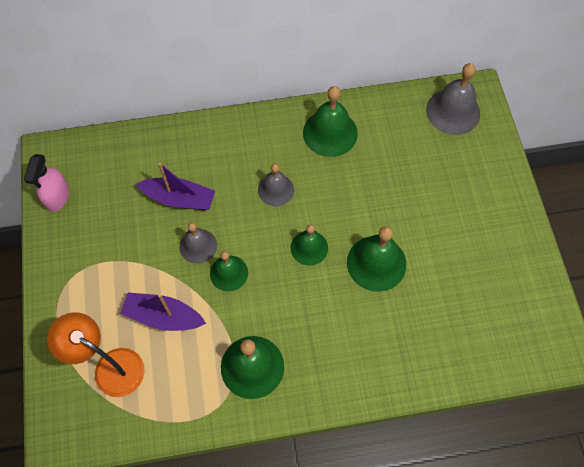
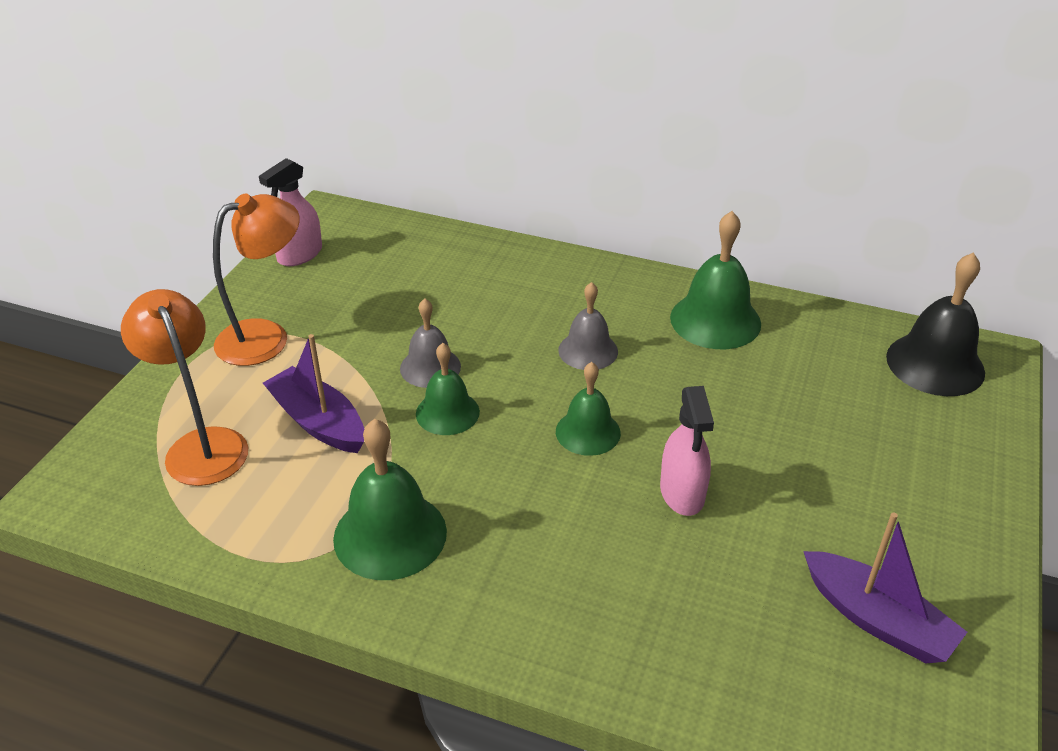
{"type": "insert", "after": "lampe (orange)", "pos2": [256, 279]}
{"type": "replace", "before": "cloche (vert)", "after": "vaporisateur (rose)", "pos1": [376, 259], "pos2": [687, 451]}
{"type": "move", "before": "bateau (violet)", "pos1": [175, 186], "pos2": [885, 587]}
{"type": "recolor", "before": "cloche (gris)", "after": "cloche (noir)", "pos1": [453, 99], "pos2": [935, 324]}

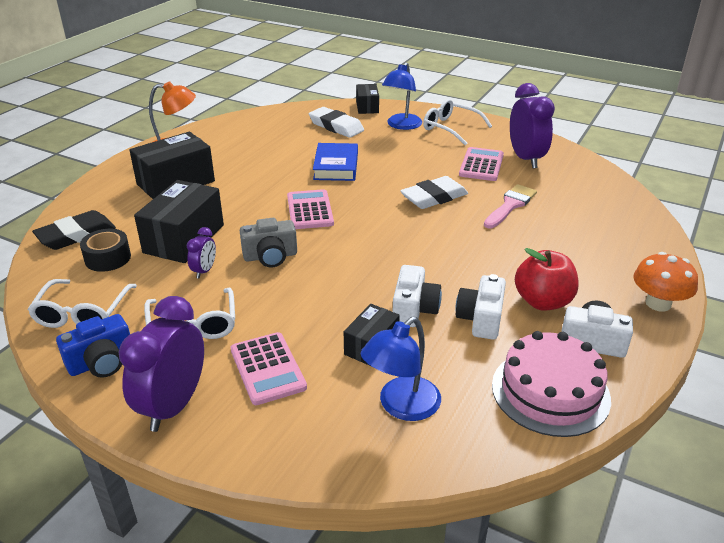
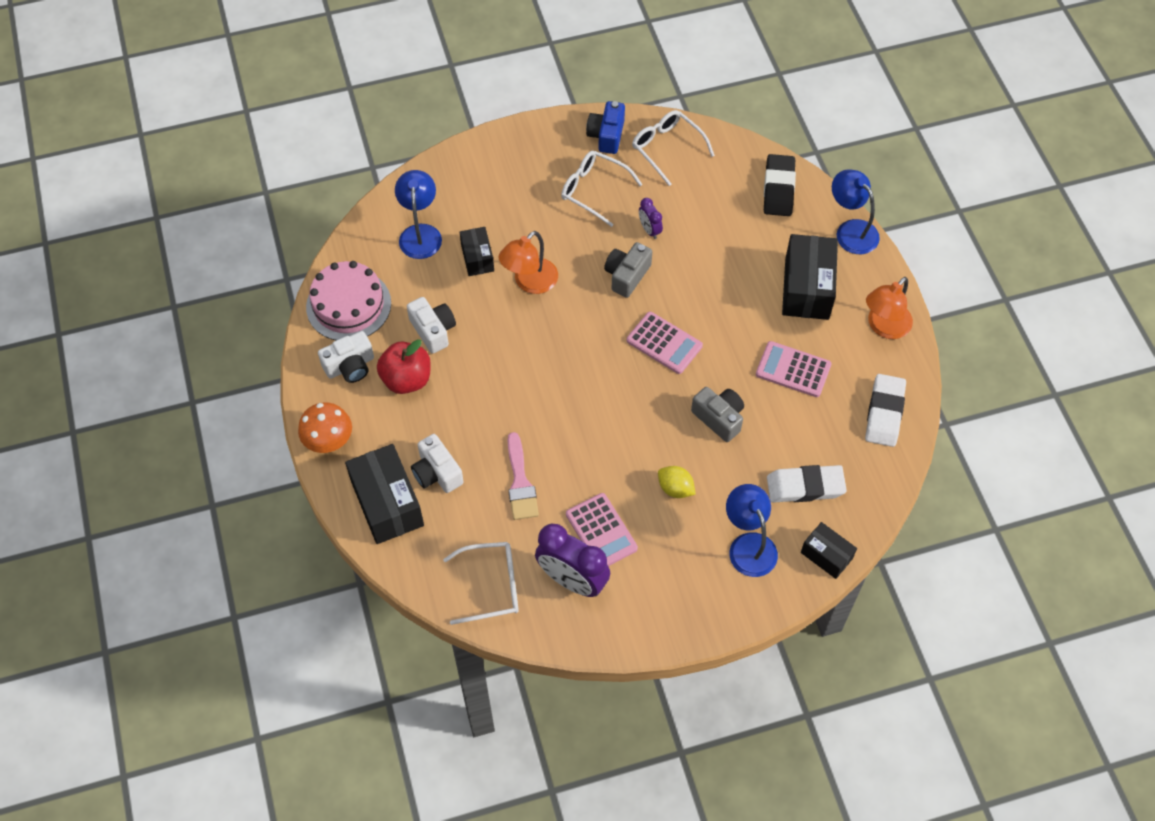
{"type": "move", "before": "boîte (noir)", "pos1": [179, 221], "pos2": [384, 494]}
{"type": "move", "before": "appareil photo (blanc)", "pos1": [417, 296], "pos2": [437, 463]}
{"type": "move", "before": "lunettes (blanc)", "pos1": [457, 122], "pos2": [481, 583]}
{"type": "insert", "after": "lampe (orange)", "pos2": [528, 262]}
{"type": "insert", "after": "citron (jaune)", "pos2": [677, 482]}
{"type": "replace", "before": "livre (bleu)", "after": "appareil photo (gris)", "pos1": [335, 162], "pos2": [717, 414]}
{"type": "move", "before": "calculatrice (rose)", "pos1": [269, 368], "pos2": [794, 369]}
{"type": "insert", "after": "lampe (bleu)", "pos2": [856, 211]}
{"type": "move", "before": "gomme (blanc)", "pos1": [434, 192], "pos2": [885, 410]}
{"type": "delete", "before": "ruban adhésif (noir)", "pos1": [105, 250]}
{"type": "delete", "before": "réveil (violet)", "pos1": [161, 364]}

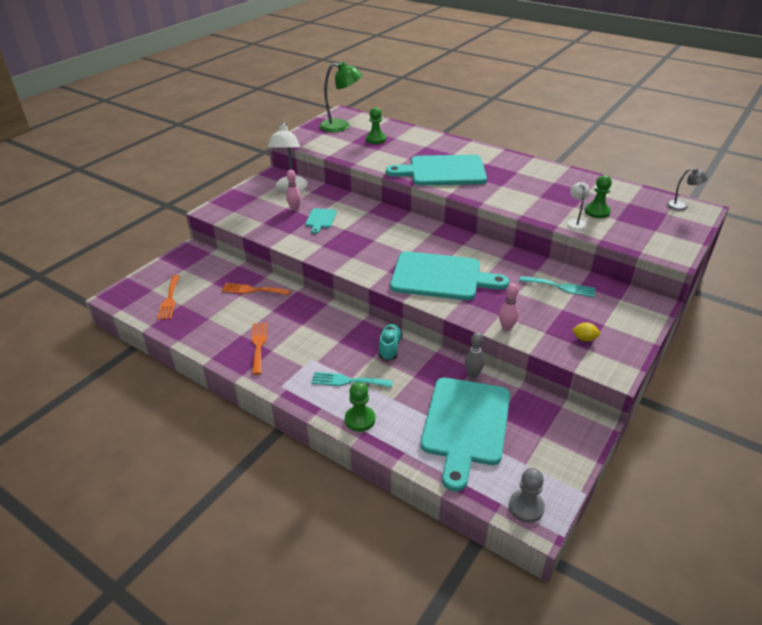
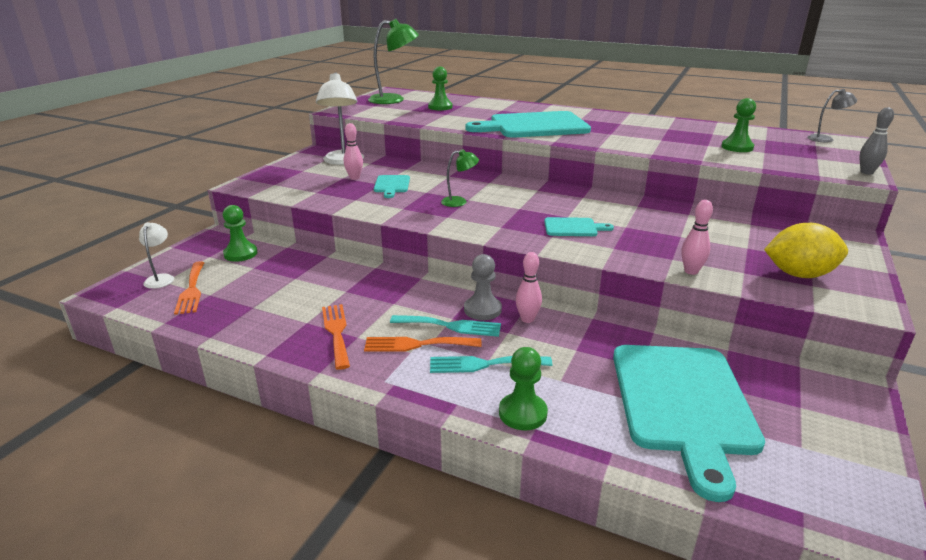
{"type": "move", "before": "lampe (blanc)", "pos1": [578, 206], "pos2": [156, 255]}
{"type": "insert", "after": "pion (vert)", "pos2": [240, 233]}
{"type": "move", "before": "fourchette (orange)", "pos1": [256, 289], "pos2": [422, 344]}
{"type": "move", "before": "fourchette (turquoise)", "pos1": [557, 286], "pos2": [445, 326]}
{"type": "insert", "after": "lampe (vert)", "pos2": [460, 178]}
{"type": "move", "before": "pion (gris)", "pos1": [527, 495], "pos2": [483, 287]}
{"type": "replace", "before": "chaussure (turquoise)", "after": "quille (rose)", "pos1": [390, 342], "pos2": [529, 287]}
{"type": "resize", "before": "planche à découper (turquoise)", "pos1": [449, 275], "pos2": [579, 226], "scale": 0.44}
{"type": "resize", "before": "citron (jaune)", "pos1": [586, 331], "pos2": [806, 250], "scale": 2.11}
{"type": "move", "before": "quille (gris)", "pos1": [474, 355], "pos2": [877, 141]}

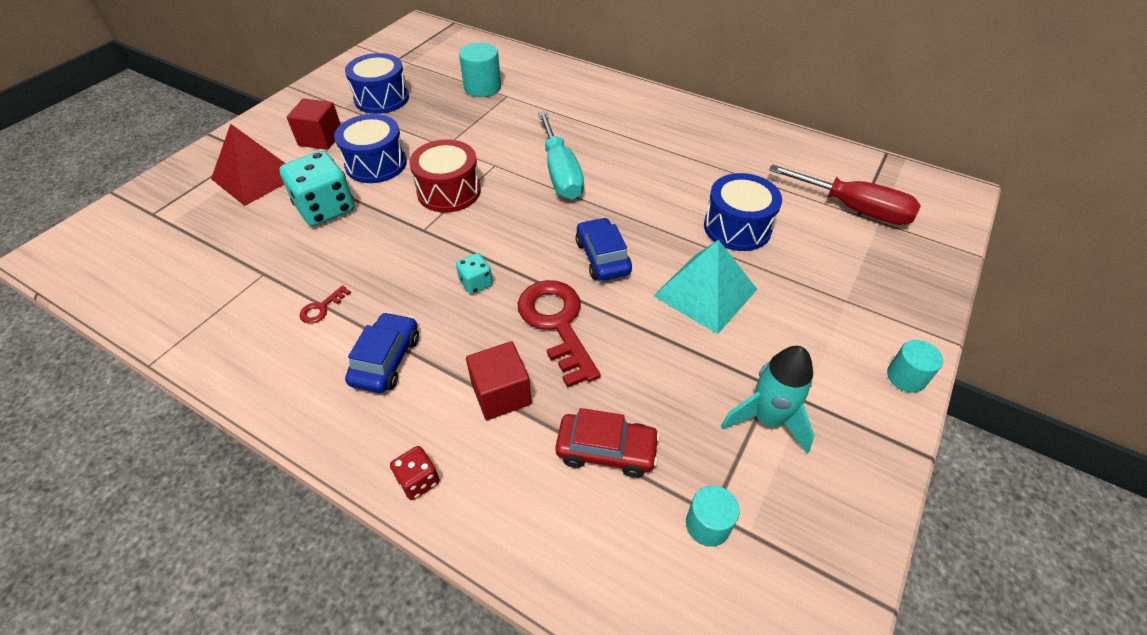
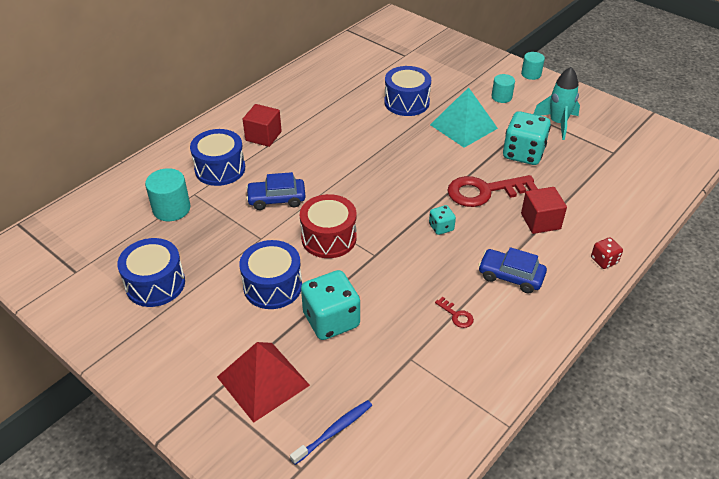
{"type": "insert", "after": "tambour (bleu)", "pos2": [217, 157]}
{"type": "move", "before": "cube (rouge)", "pos1": [314, 124], "pos2": [262, 125]}
{"type": "move", "before": "voiture (bleu)", "pos1": [604, 249], "pos2": [276, 191]}
{"type": "insert", "after": "brosse à dents (bleu)", "pos2": [331, 432]}
{"type": "move", "before": "cylindre (turquoise)", "pos1": [712, 516], "pos2": [503, 88]}
{"type": "insert", "after": "dé (turquoise)", "pos2": [527, 138]}
{"type": "delete", "before": "tournevis (turquoise)", "pos1": [561, 156]}
{"type": "delete", "before": "voiture (rouge)", "pos1": [607, 443]}
{"type": "delete", "before": "tournevis (rouge)", "pos1": [845, 194]}

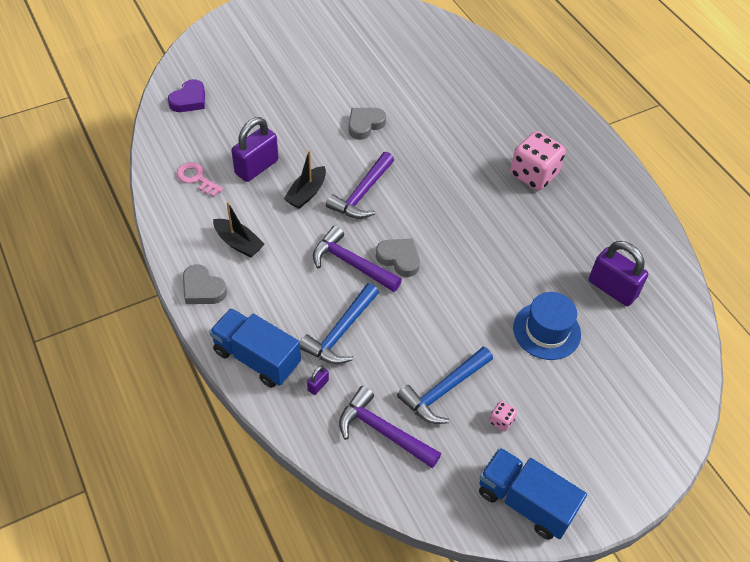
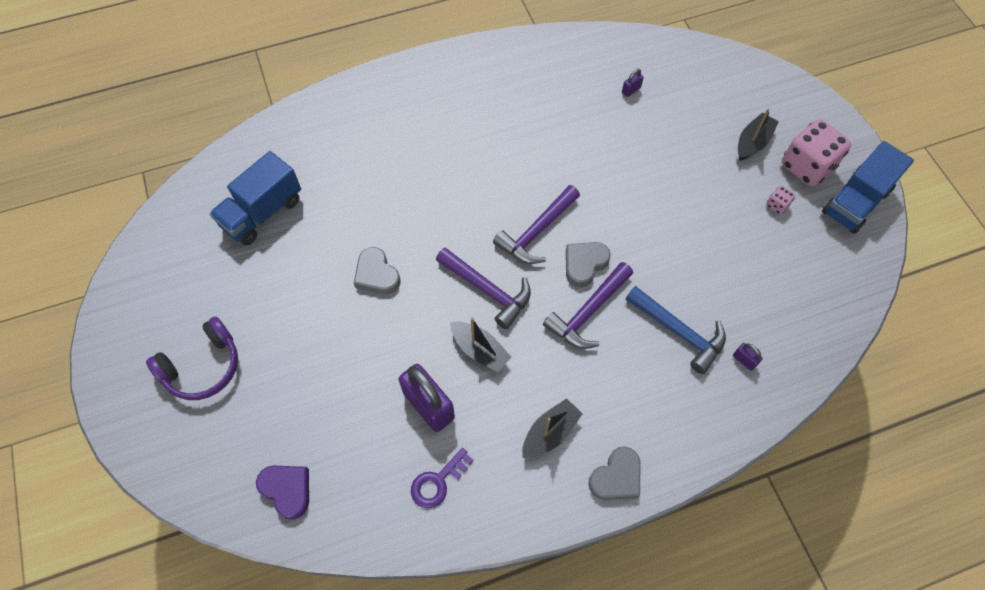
{"type": "insert", "after": "casque audio (violet)", "pos2": [192, 358]}
{"type": "move", "before": "camion (bleu)", "pos1": [255, 348], "pos2": [255, 198]}
{"type": "recolor", "before": "clé (rose)", "after": "clé (violet)", "pos1": [199, 179], "pos2": [442, 478]}
{"type": "move", "before": "marteau (violet)", "pos1": [390, 427], "pos2": [536, 224]}
{"type": "resize", "before": "cadenas (violet)", "pos1": [618, 273], "pos2": [633, 83], "scale": 0.43}
{"type": "insert", "after": "bateau (noir)", "pos2": [758, 134]}
{"type": "move", "before": "dé (rose)", "pos1": [538, 160], "pos2": [816, 152]}
{"type": "delete", "before": "marteau (bleu)", "pos1": [445, 385]}
{"type": "delete", "before": "chapeau (bleu)", "pos1": [547, 326]}

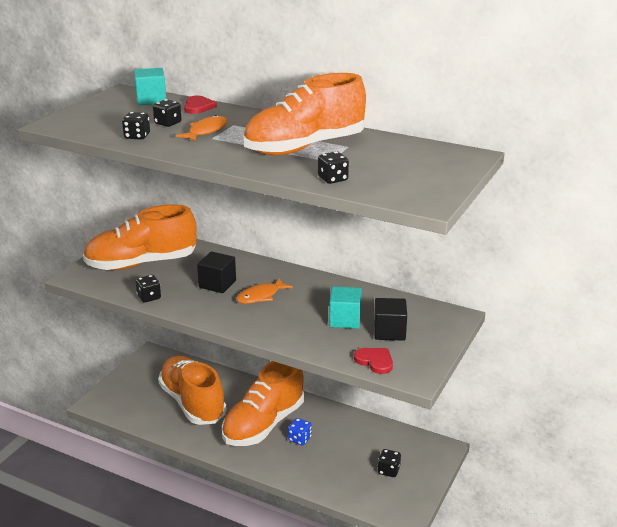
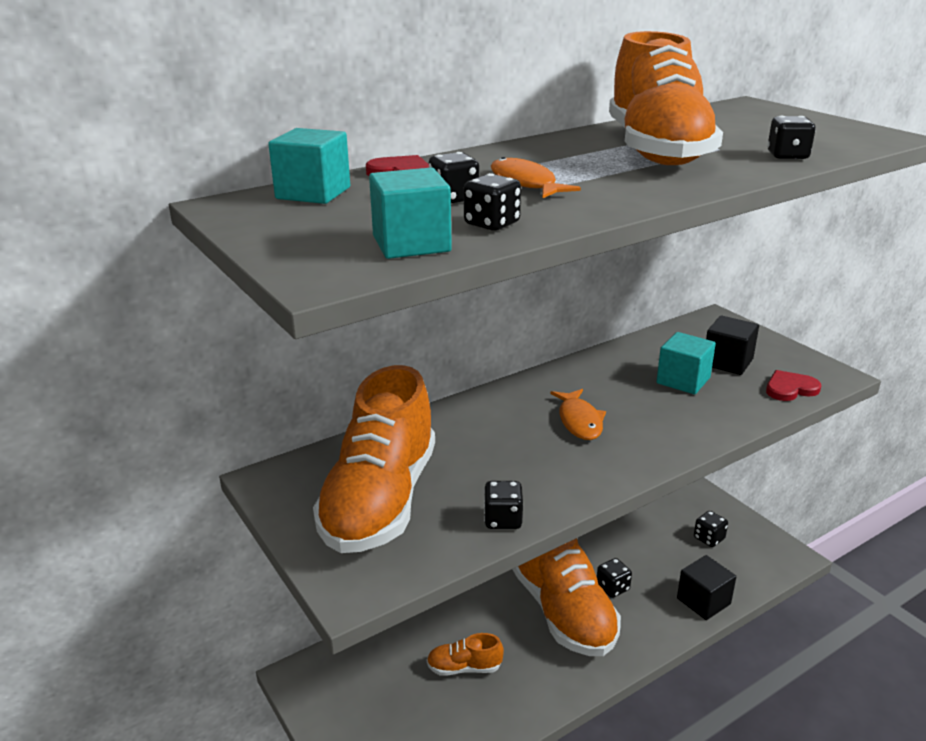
{"type": "insert", "after": "cube (turquoise)", "pos2": [410, 213]}
{"type": "resize", "before": "chaussure (orange)", "pos1": [192, 390], "pos2": [465, 654], "scale": 0.44}
{"type": "recolor", "before": "dé (bleu)", "after": "dé (noir)", "pos1": [300, 432], "pos2": [614, 578]}
{"type": "move", "before": "cube (noir)", "pos1": [216, 272], "pos2": [706, 587]}

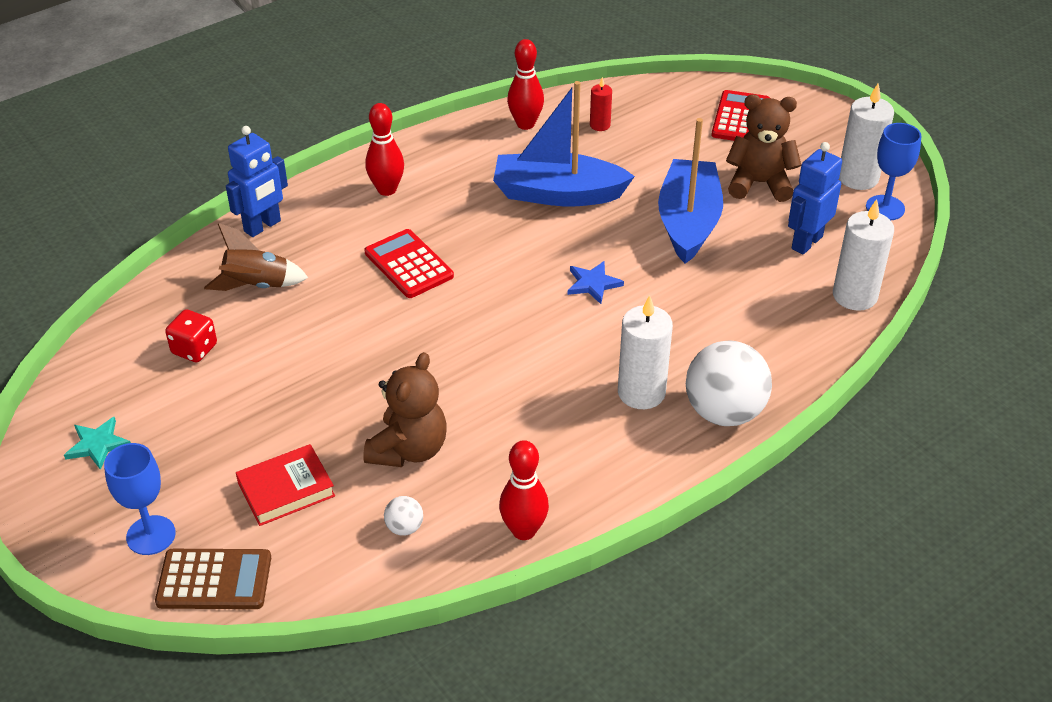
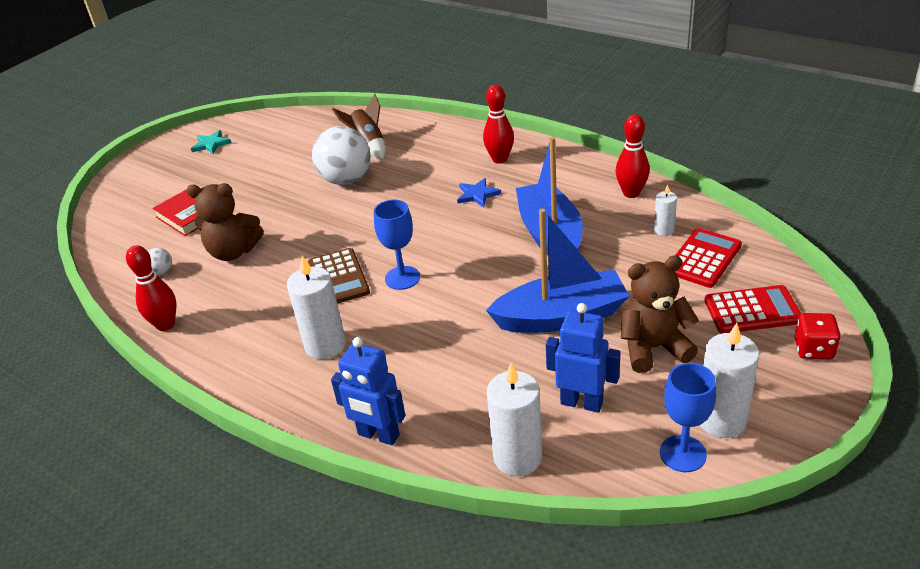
{"type": "move", "before": "calculatrice (marron)", "pos1": [213, 579], "pos2": [339, 276]}
{"type": "move", "before": "balle (blanc)", "pos1": [729, 383], "pos2": [341, 155]}
{"type": "move", "before": "robot (bleu)", "pos1": [257, 181], "pos2": [368, 391]}
{"type": "move", "before": "verre à pied (bleu)", "pos1": [140, 499], "pos2": [397, 245]}
{"type": "move", "before": "étoile (bleu)", "pos1": [596, 282], "pos2": [479, 193]}
{"type": "rotate", "before": "ours en peluche (marron)", "pos1": [763, 148], "pos2": [660, 314], "turn": -90}
{"type": "recolor", "before": "bougie (rouge)", "after": "bougie (blanc)", "pos1": [601, 104], "pos2": [665, 210]}
{"type": "move", "before": "calculatrice (rouge)", "pos1": [409, 263], "pos2": [708, 258]}
{"type": "move", "before": "dé (rouge)", "pos1": [191, 335], "pos2": [818, 336]}

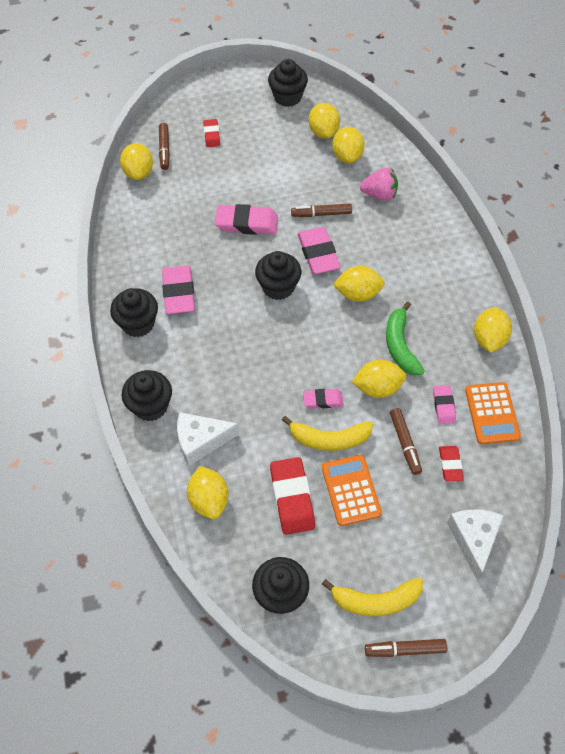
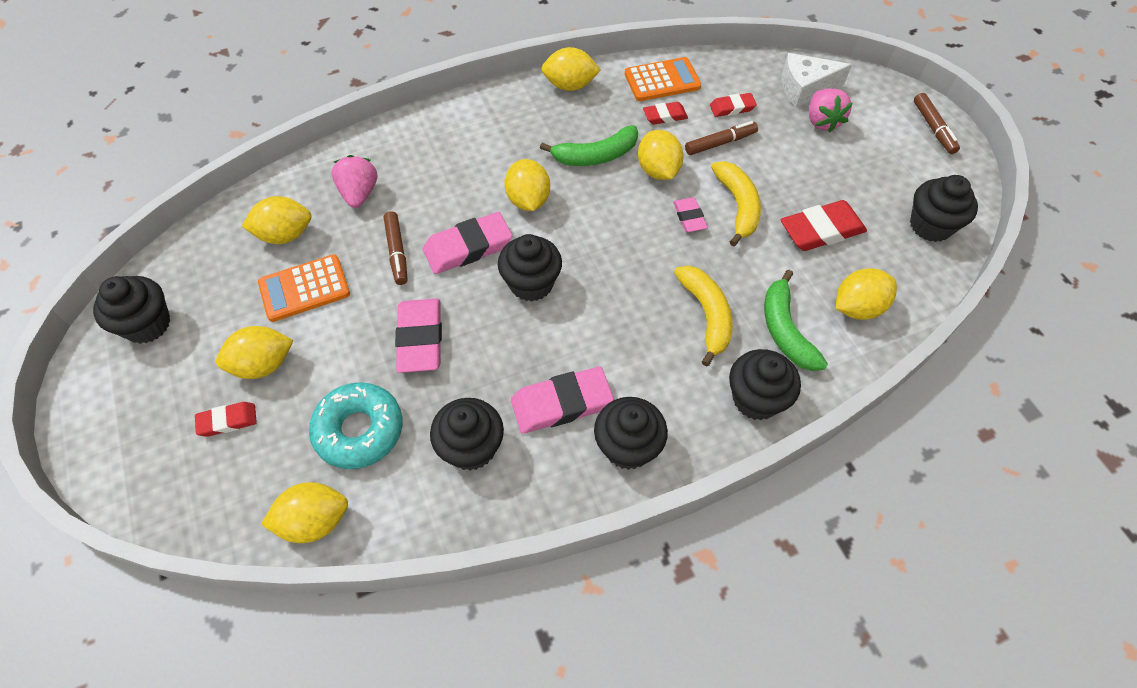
{"type": "move", "before": "citron (jaune)", "pos1": [324, 120], "pos2": [255, 352]}
{"type": "move", "before": "calculatrice (orange)", "pos1": [352, 490], "pos2": [304, 288]}
{"type": "insert", "after": "beignet (turquoise)", "pos2": [356, 425]}
{"type": "insert", "after": "muffin (noir)", "pos2": [467, 434]}
{"type": "recolor", "before": "gomme (rose)", "after": "gomme (rouge)", "pos1": [444, 404], "pos2": [665, 113]}
{"type": "move", "before": "banane (jaune)", "pos1": [372, 597], "pos2": [703, 316]}
{"type": "replace", "before": "fromage (blanc)", "after": "banane (vert)", "pos1": [208, 439], "pos2": [796, 320]}
{"type": "insert", "after": "fraise (rose)", "pos2": [831, 110]}
{"type": "delete", "before": "feutre (marron)", "pos1": [164, 146]}

